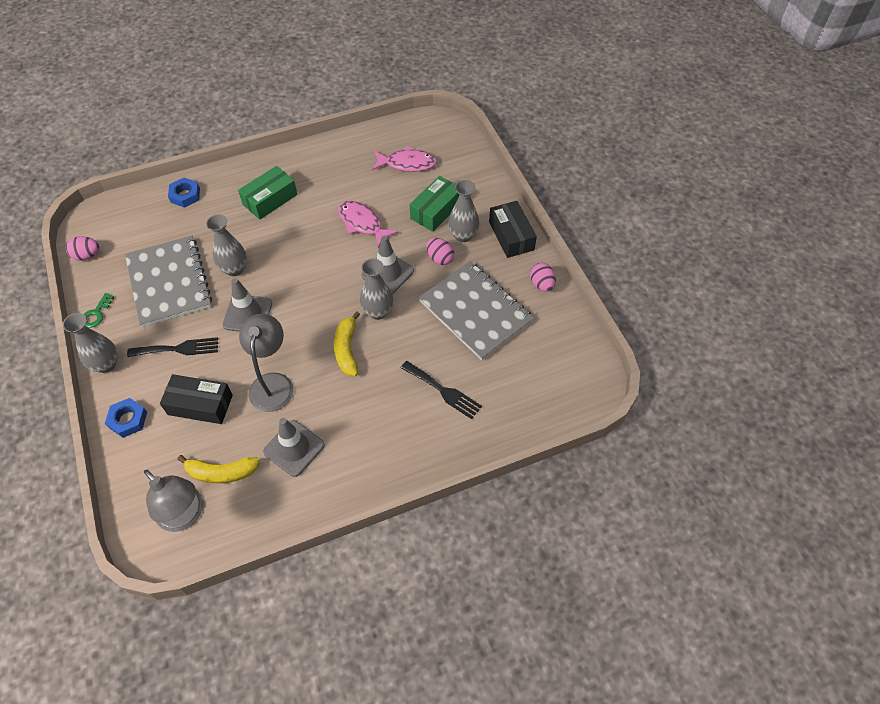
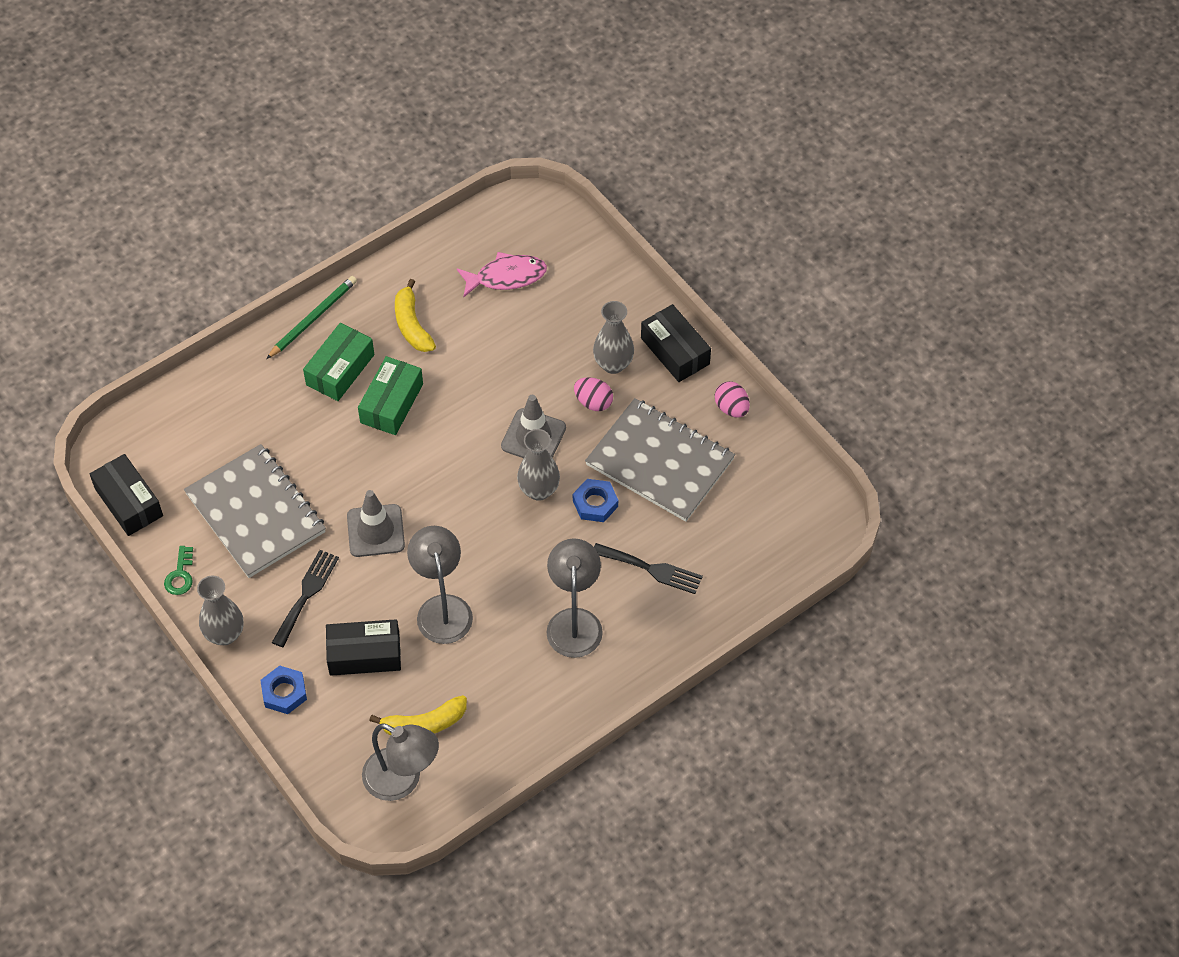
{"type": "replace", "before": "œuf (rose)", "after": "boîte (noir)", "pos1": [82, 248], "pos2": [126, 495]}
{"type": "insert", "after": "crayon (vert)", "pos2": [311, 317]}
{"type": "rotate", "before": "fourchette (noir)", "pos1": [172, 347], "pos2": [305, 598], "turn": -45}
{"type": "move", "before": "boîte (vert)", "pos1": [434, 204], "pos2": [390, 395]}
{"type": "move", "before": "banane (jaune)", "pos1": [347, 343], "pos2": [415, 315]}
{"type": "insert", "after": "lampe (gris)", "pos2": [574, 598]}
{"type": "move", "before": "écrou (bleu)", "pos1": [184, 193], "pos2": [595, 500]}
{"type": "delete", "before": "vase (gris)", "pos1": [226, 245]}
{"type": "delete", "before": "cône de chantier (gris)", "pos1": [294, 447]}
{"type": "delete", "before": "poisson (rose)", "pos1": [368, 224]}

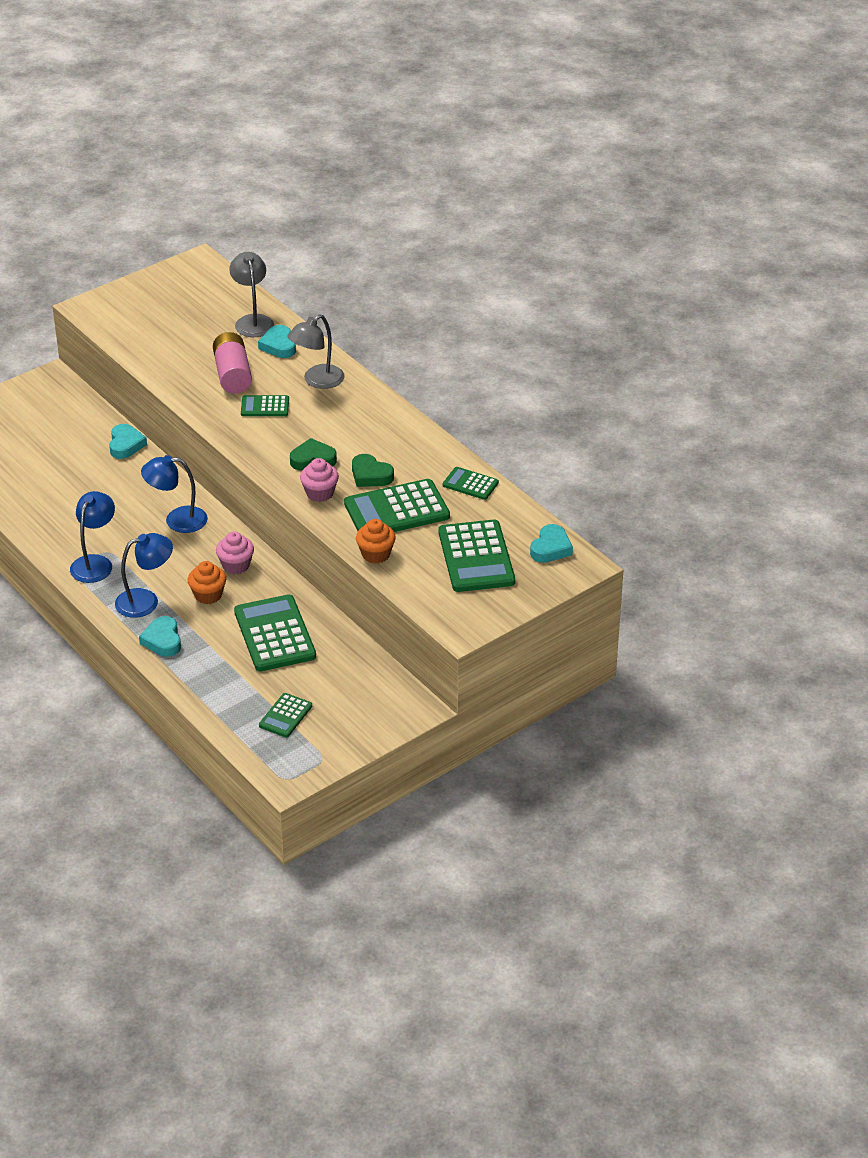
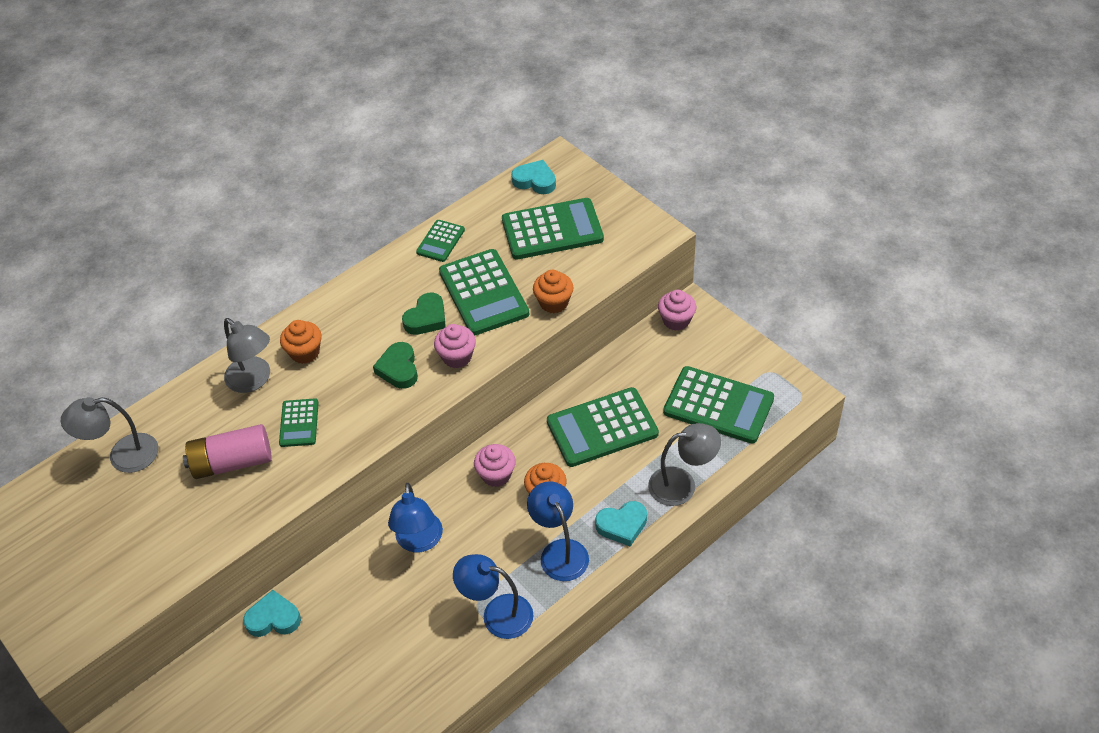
{"type": "insert", "after": "muffin (orange)", "pos2": [301, 342]}
{"type": "insert", "after": "lampe (gris)", "pos2": [684, 464]}
{"type": "insert", "after": "muffin (rose)", "pos2": [677, 310]}
{"type": "resize", "before": "calculatrice (vert)", "pos1": [285, 715], "pos2": [718, 404], "scale": 1.89}
{"type": "delete", "before": "cœur (turquoise)", "pos1": [277, 341]}

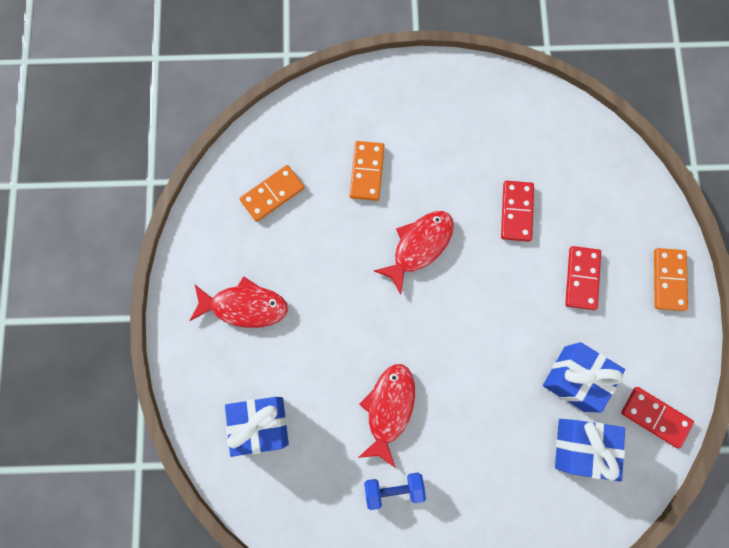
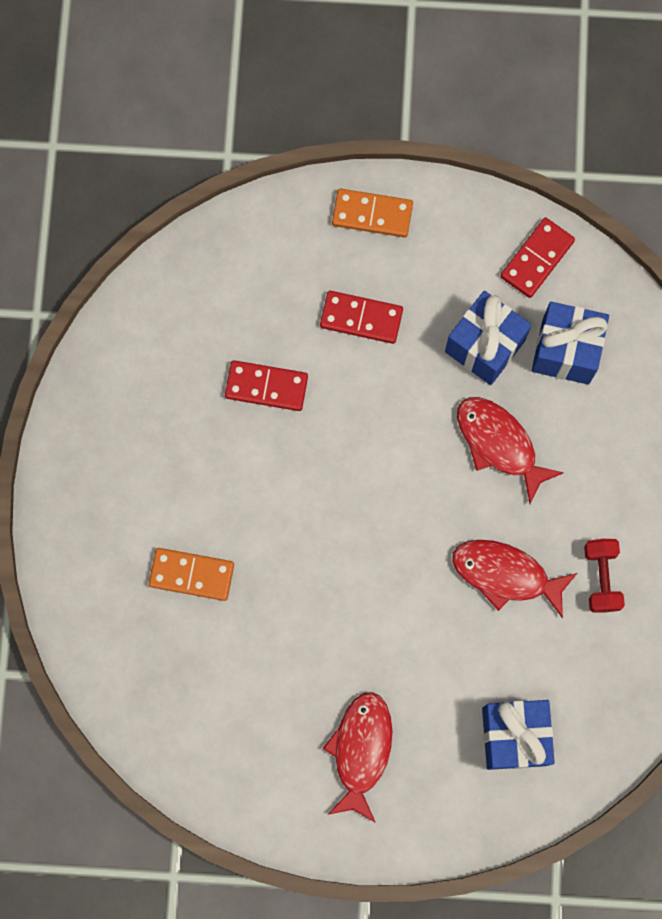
{"type": "move", "before": "poisson (rouge)", "pos1": [413, 253], "pos2": [510, 450]}
{"type": "recolor", "before": "haltère (bleu)", "after": "haltère (rouge)", "pos1": [395, 491], "pos2": [604, 576]}
{"type": "delete", "before": "domino (orange)", "pos1": [272, 193]}

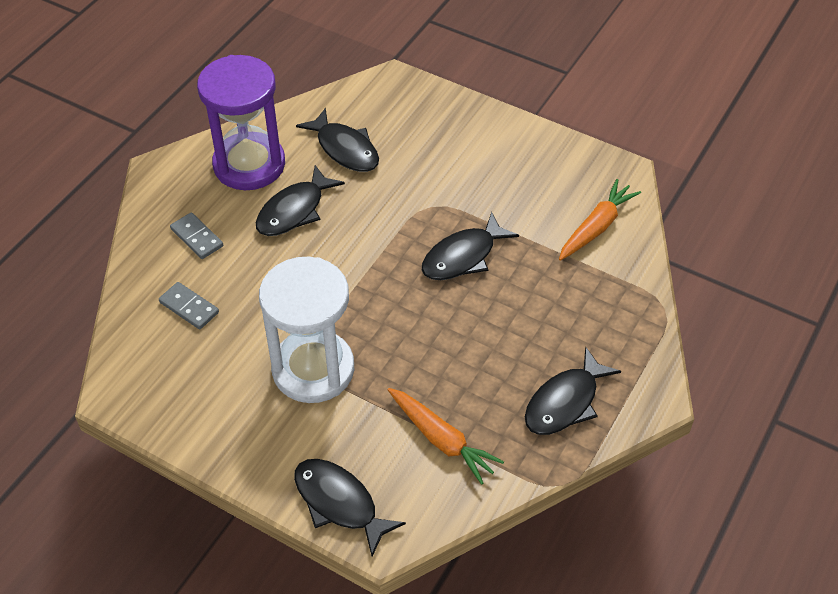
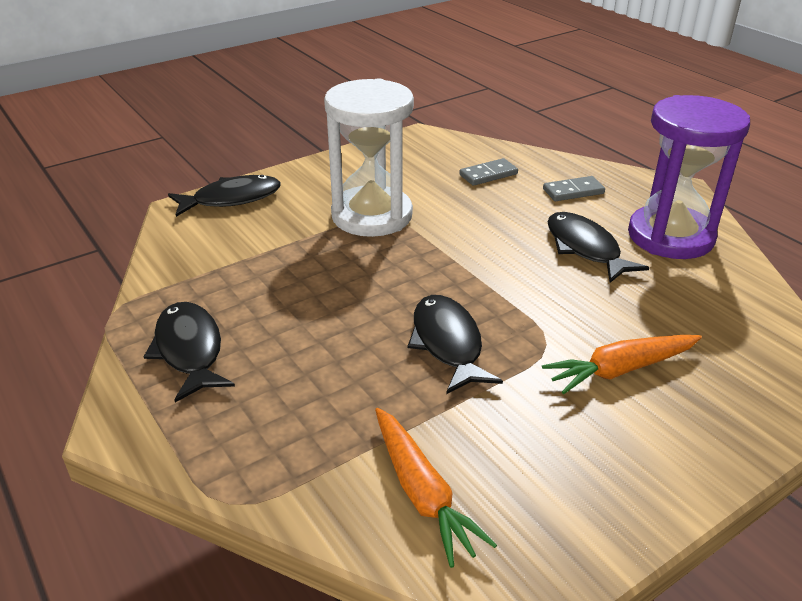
{"type": "move", "before": "carotte (orange)", "pos1": [446, 436], "pos2": [622, 364]}
{"type": "delete", "before": "poisson (noir)", "pos1": [337, 140]}

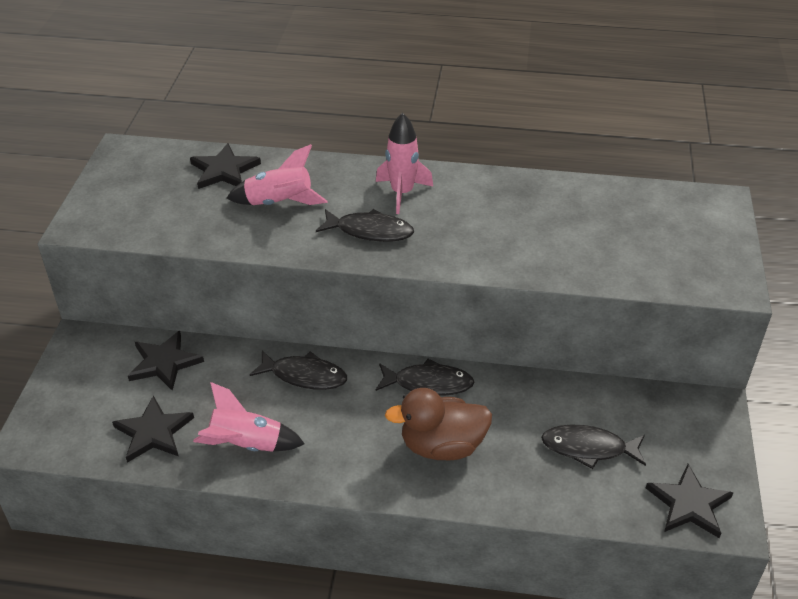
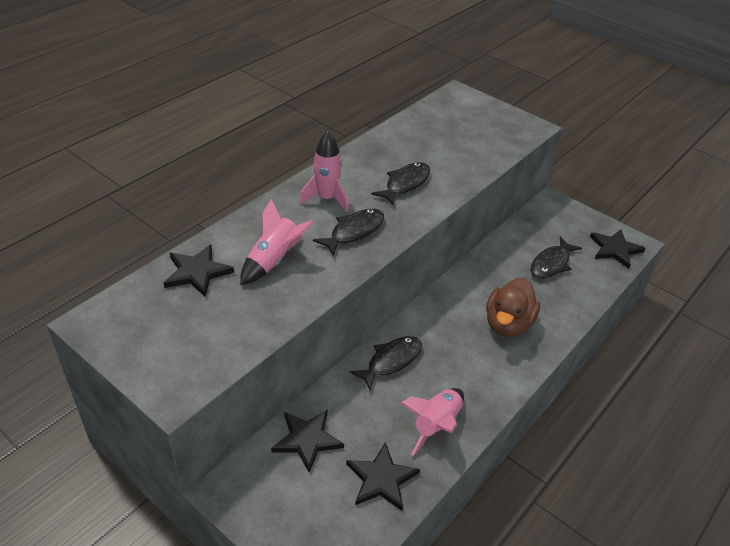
{"type": "move", "before": "poisson (noir)", "pos1": [425, 377], "pos2": [400, 184]}

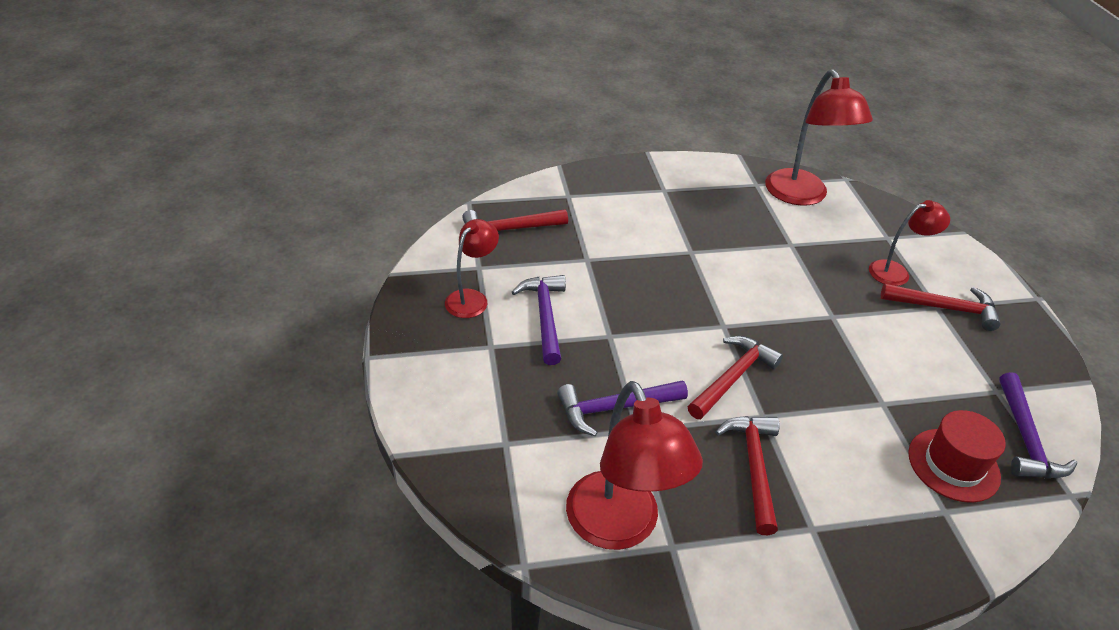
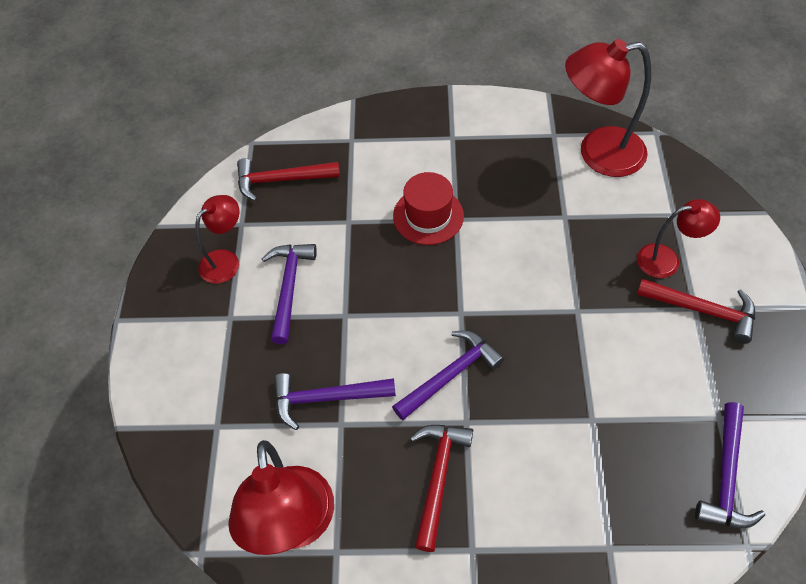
{"type": "recolor", "before": "marteau (rouge)", "after": "marteau (violet)", "pos1": [735, 377], "pos2": [448, 375]}
{"type": "move", "before": "chapeau (rouge)", "pos1": [957, 456], "pos2": [428, 208]}
{"type": "rotate", "before": "lampe (rouge)", "pos1": [819, 137], "pos2": [608, 108], "turn": 90}

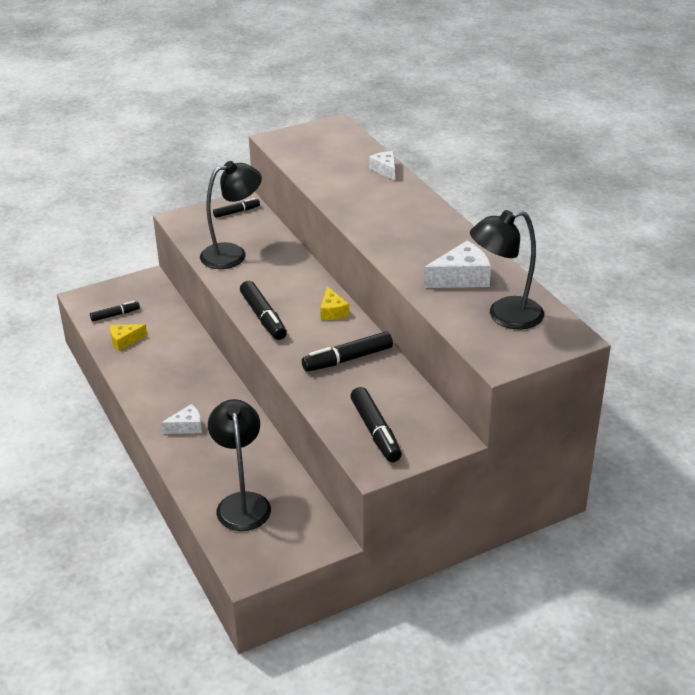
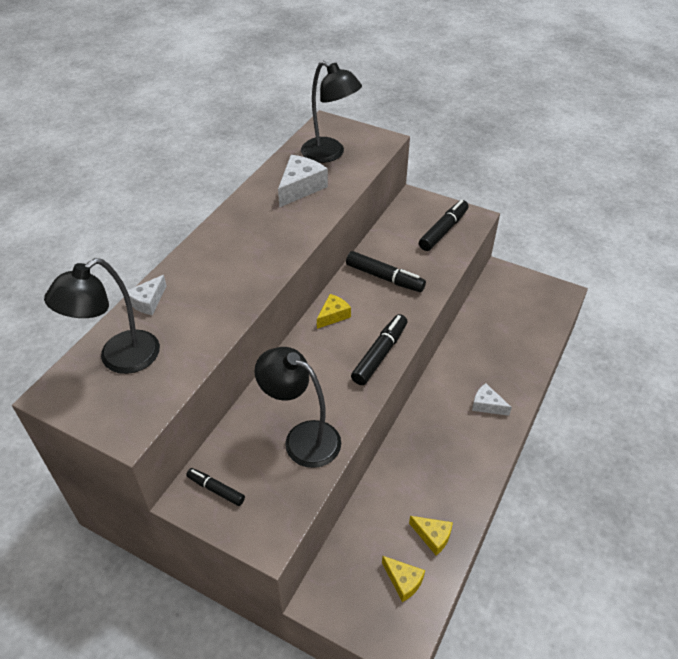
{"type": "move", "before": "lampe (noir)", "pos1": [239, 465], "pos2": [102, 316]}
{"type": "rotate", "before": "fromage (blanc)", "pos1": [457, 264], "pos2": [303, 181], "turn": 90}
{"type": "replace", "before": "feutre (noir)", "after": "fromage (jaune)", "pos1": [115, 311], "pos2": [403, 579]}

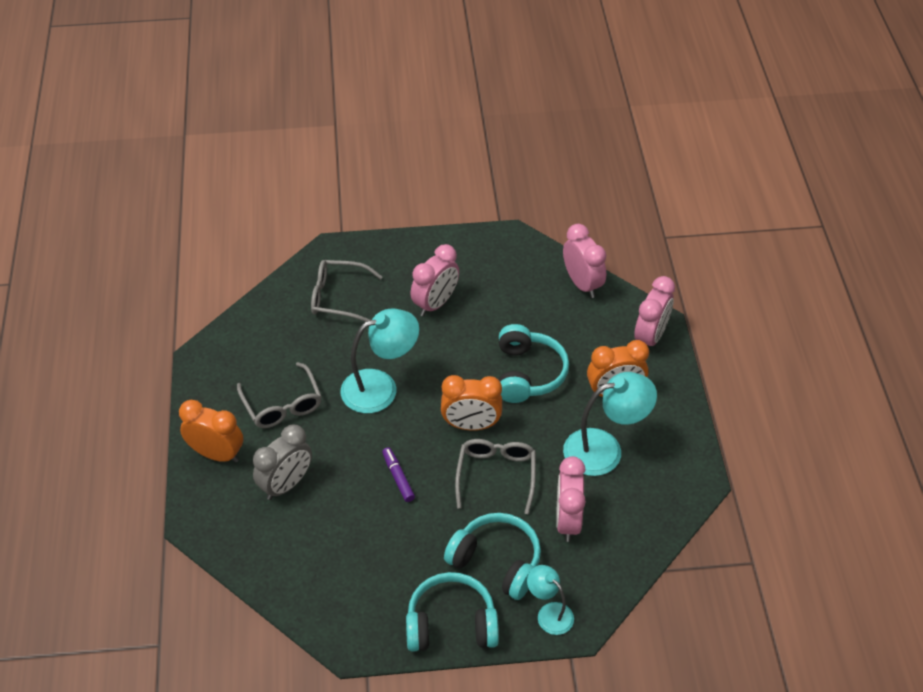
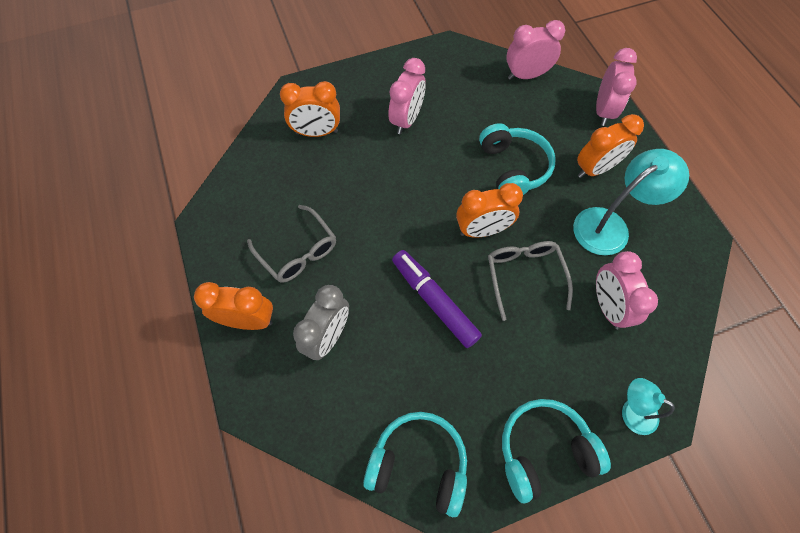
{"type": "replace", "before": "lunettes (gris)", "after": "réveil (orange)", "pos1": [346, 291], "pos2": [310, 109]}
{"type": "move", "before": "casque audio (turquoise)", "pos1": [492, 556], "pos2": [415, 464]}
{"type": "resize", "before": "feutre (violet)", "pos1": [398, 474], "pos2": [437, 299], "scale": 1.84}
{"type": "rotate", "before": "réveil (rose)", "pos1": [584, 261], "pos2": [535, 50], "turn": -60}
{"type": "delete", "before": "lampe (turquoise)", "pos1": [380, 360]}

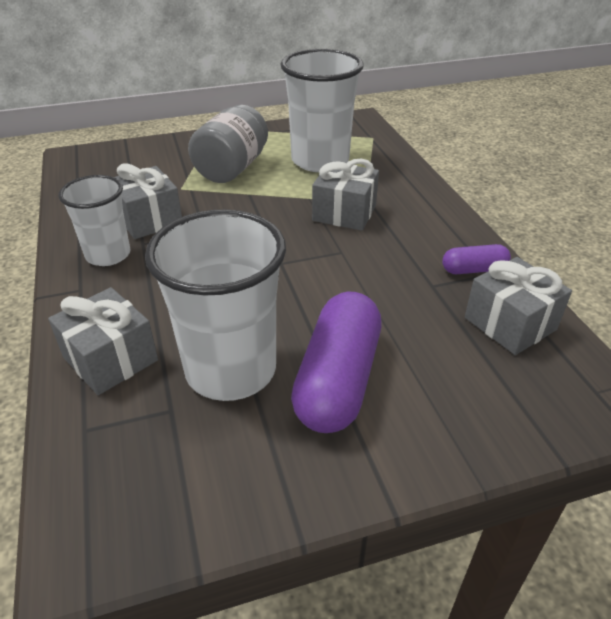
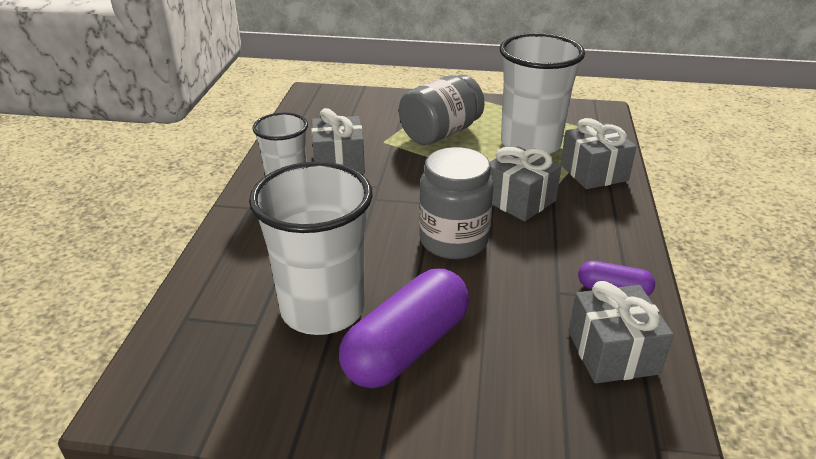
{"type": "insert", "after": "bocal (gris)", "pos2": [456, 203]}
{"type": "move", "before": "cadeau (gris)", "pos1": [103, 341], "pos2": [598, 153]}

